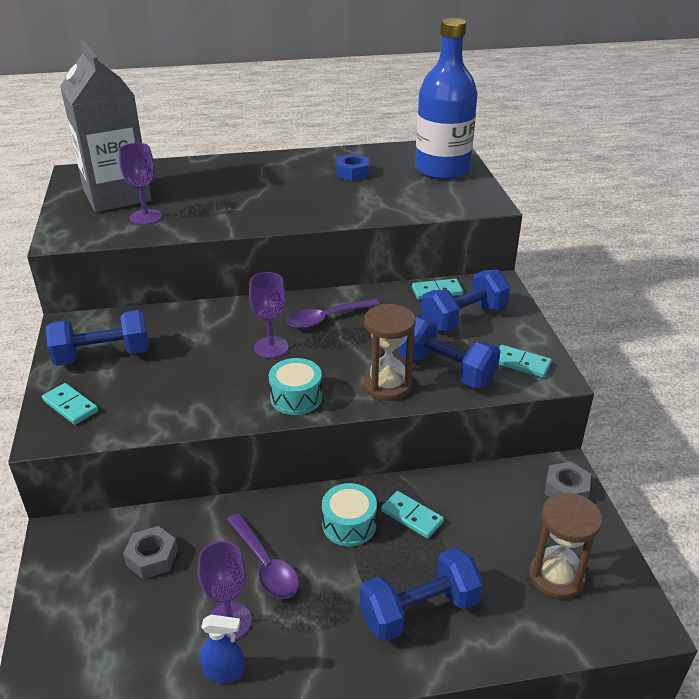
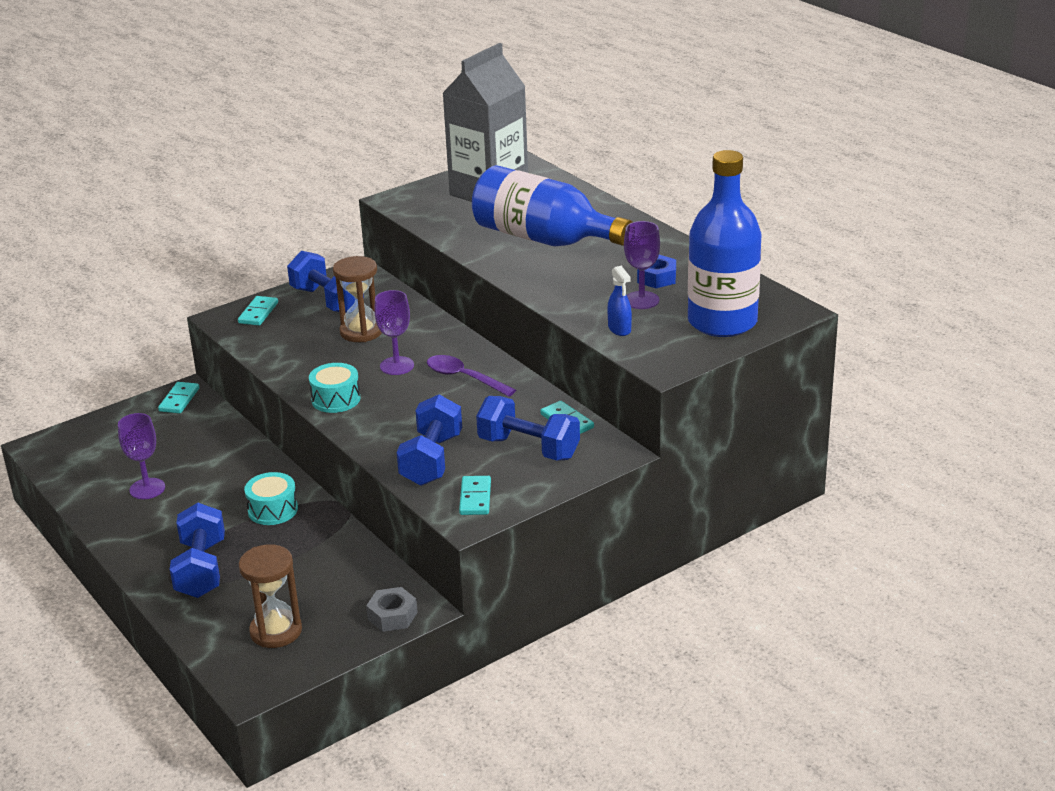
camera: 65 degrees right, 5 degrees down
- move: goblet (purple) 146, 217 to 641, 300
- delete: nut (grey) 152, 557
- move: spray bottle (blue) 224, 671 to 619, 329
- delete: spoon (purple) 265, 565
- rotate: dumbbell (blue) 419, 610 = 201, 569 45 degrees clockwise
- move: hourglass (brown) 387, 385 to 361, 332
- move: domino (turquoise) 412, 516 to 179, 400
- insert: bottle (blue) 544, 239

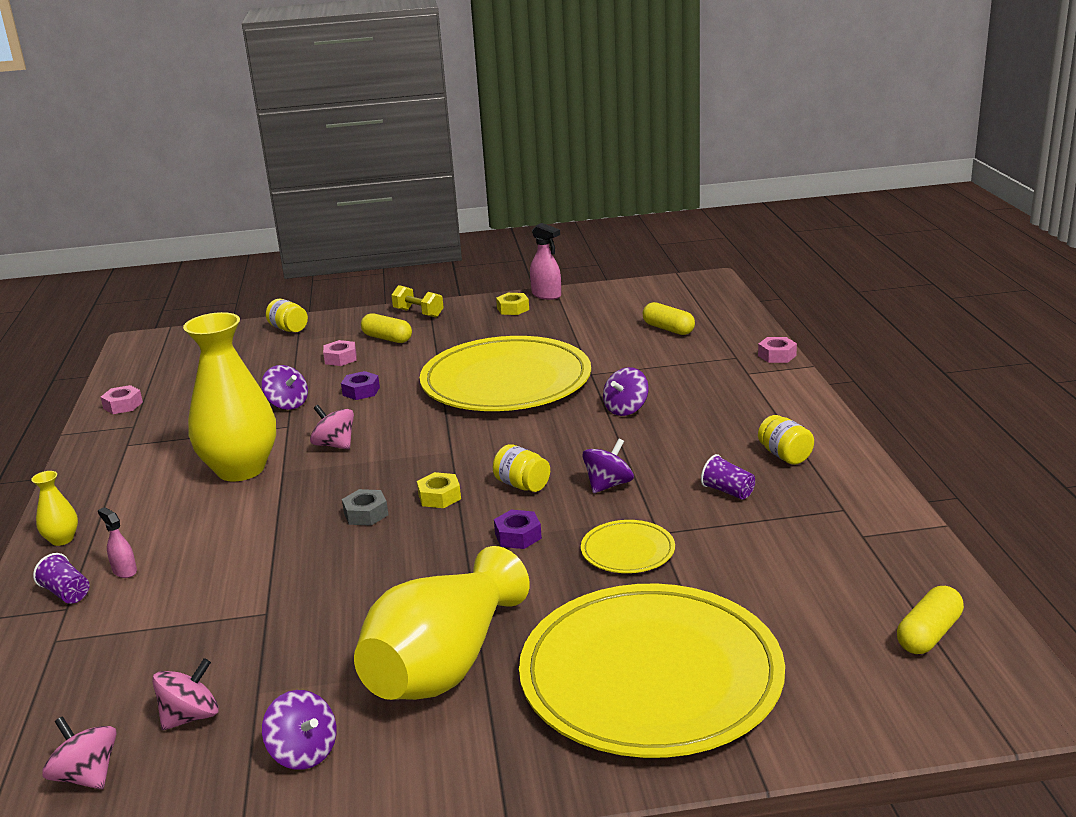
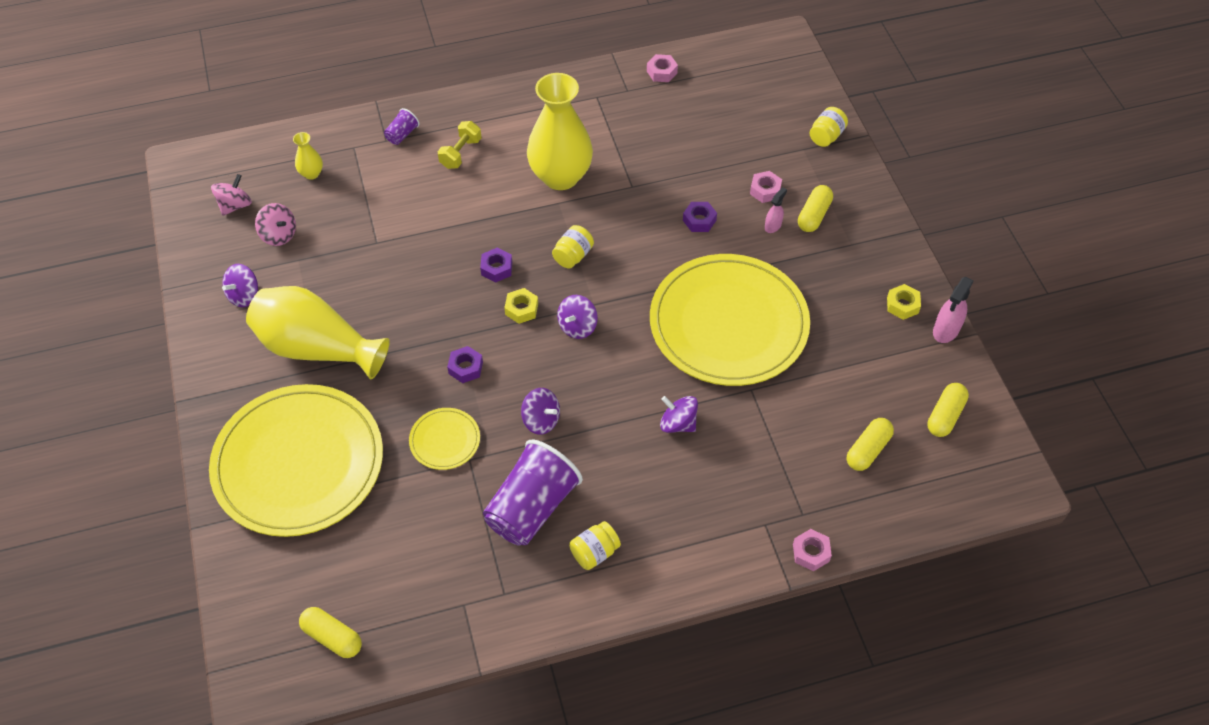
camera: 80 degrees right, 30 degrees up
- move: vase (yellow) 62, 539 to 311, 173
- move: spray bottle (pink) 124, 571 to 773, 226
- move: spinning top (purple) 287, 404 to 577, 326
- delete: spinning top (pink) 335, 445
- recolor: nut (grey) 366, 514 to nut (purple) 496, 268
- move: dumbbell (yellow) 418, 313 to 461, 153
- move: jar (yellow) 522, 485 to 573, 256
- resize: cup (purple) 728, 491 = 532, 507 x2.32
- insert: capsule (yellow) 945, 416

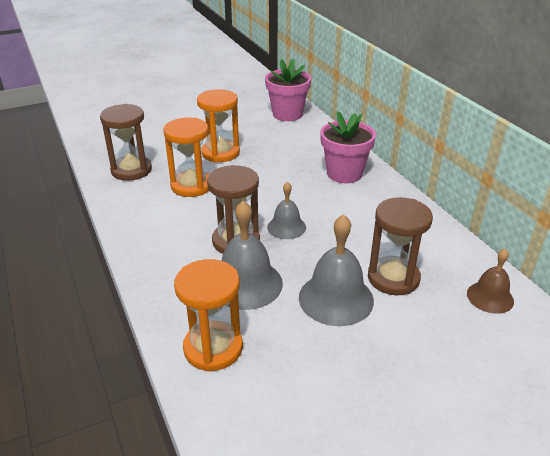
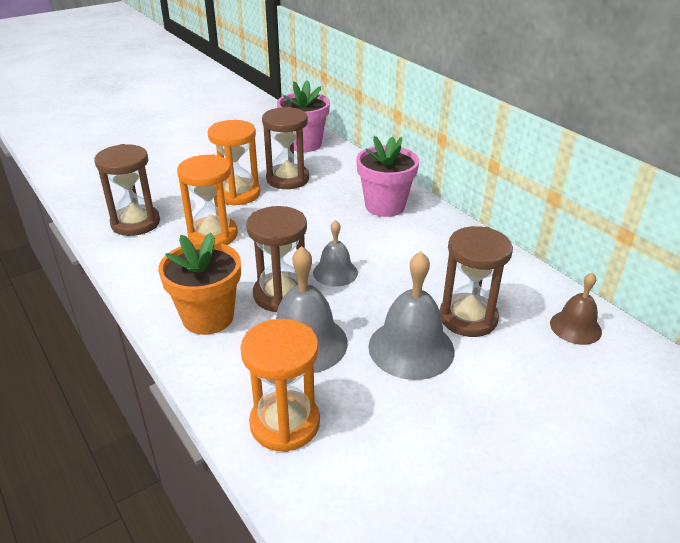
camera: 10 degrees left, 0 degrees up
- insert: flower pot (orange) 208, 317
- insert: hourglass (brown) 287, 179

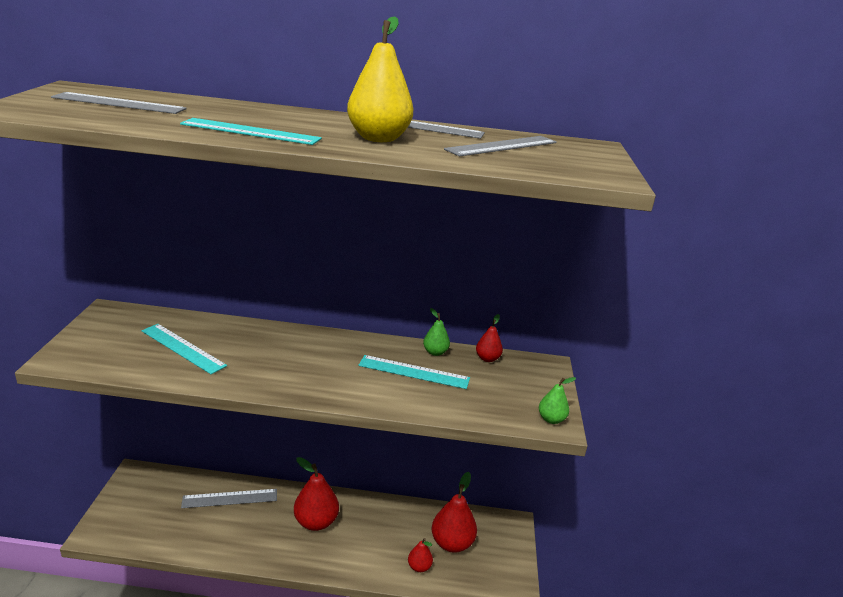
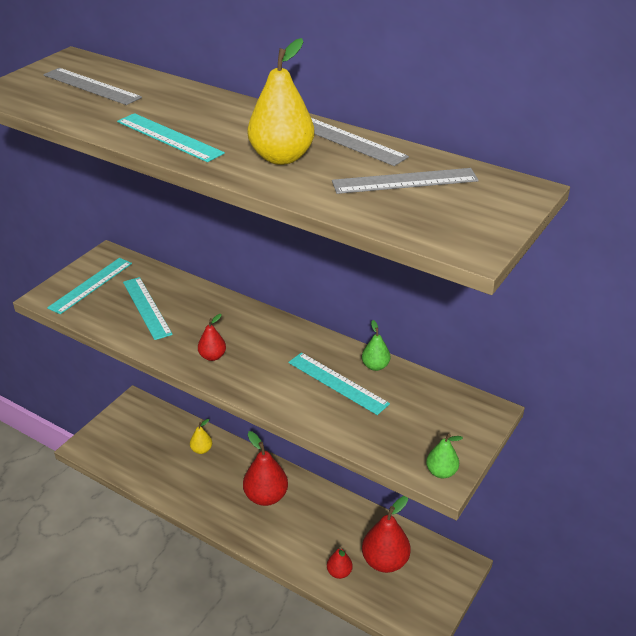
camera: 30 degrees right, 10 degrees up
- replace: ruler (grey) 230, 498 to pear (yellow) 201, 450
- move: pear (red) 487, 358 to 212, 356
- insert: ruler (turquoise) 91, 285

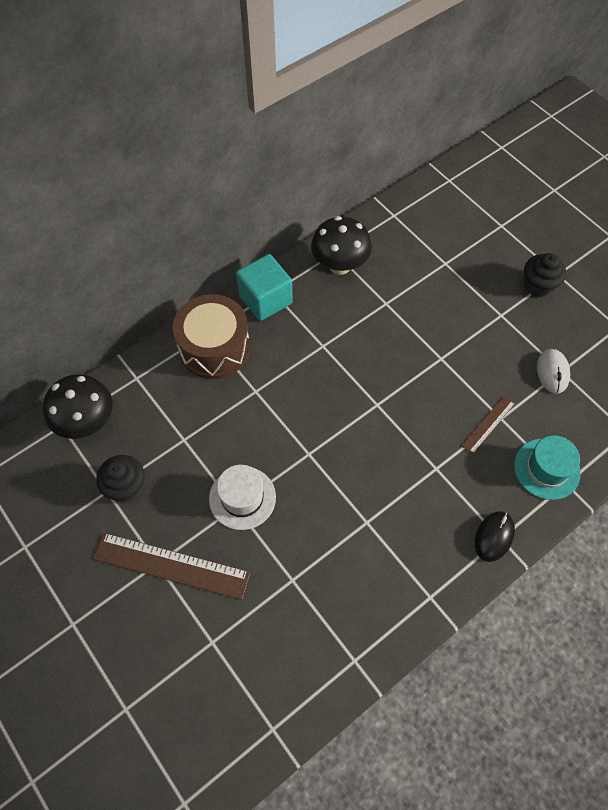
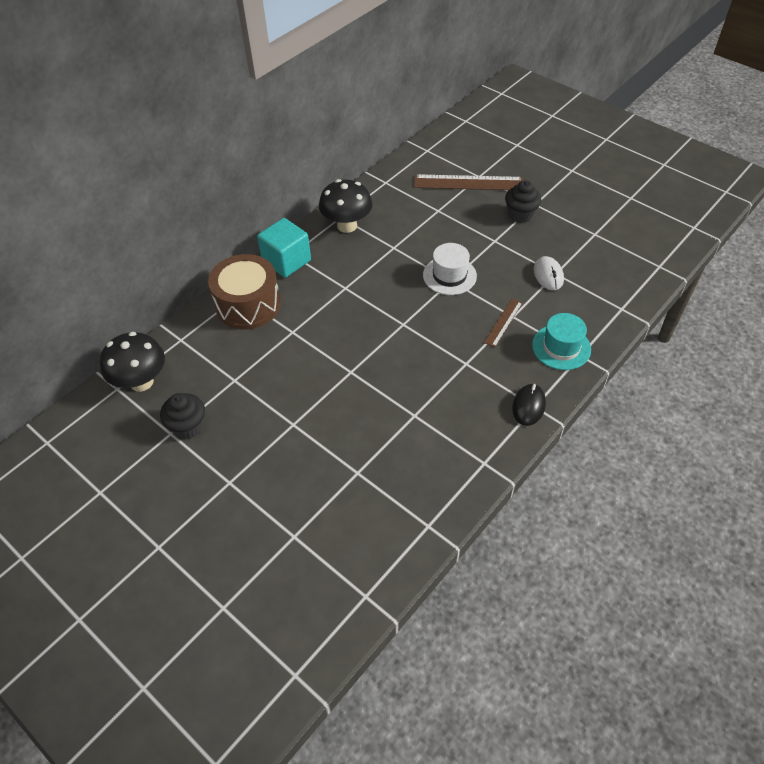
camera: 10 degrees left, 10 degrees down
- move: ruler (brown) 171, 566 to 468, 183
- move: hat (white) 242, 498 to 449, 275

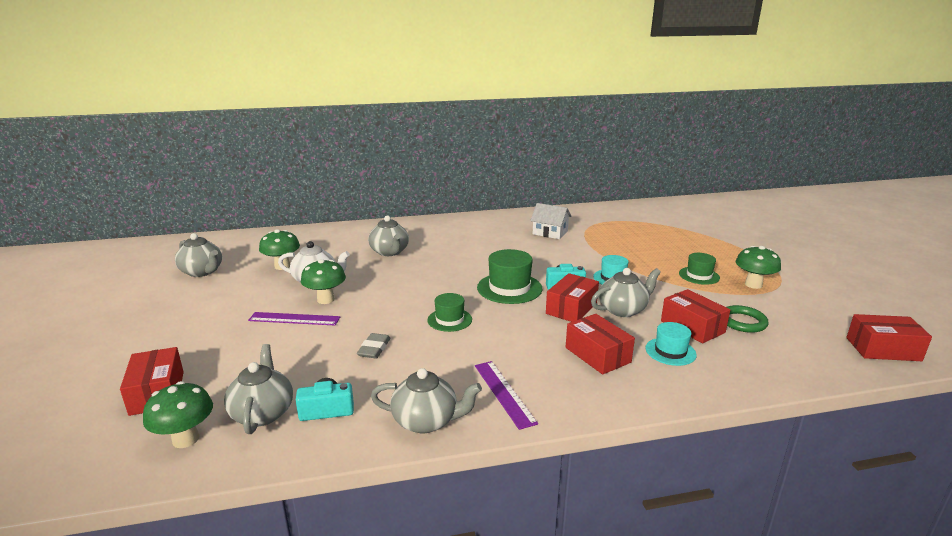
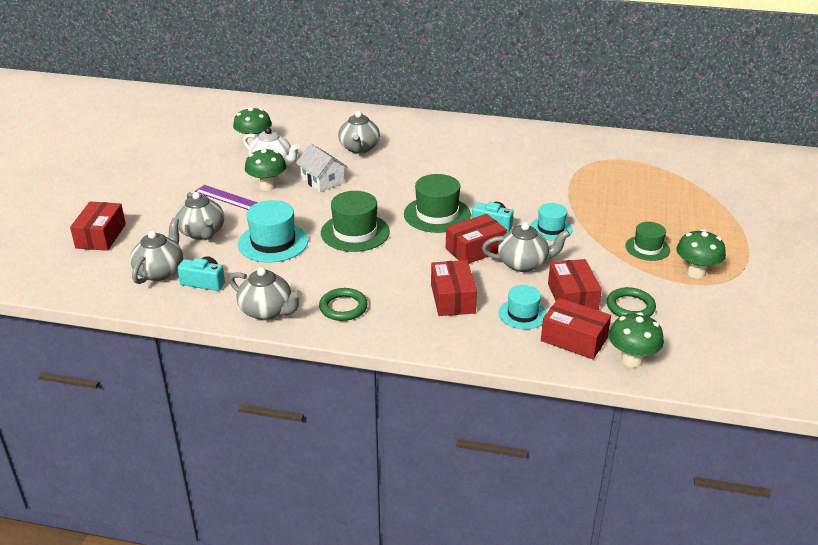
camera: 25 degrees right, 10 degrees up
- move: mushroom (green) 186, 439 to 632, 360
- move: teapot (grey) 202, 272 to 202, 233
- replace: eraser (grey) 374, 349 to hat (turquoise) 273, 242
- resize: hat (green) 449, 320 = 355, 232 x1.61
- replace: ruler (purple) 504, 393 to ring (green) 343, 307
- move: house (white) 550, 232 to 322, 181
- move: box (red) 883, 349 to 574, 339

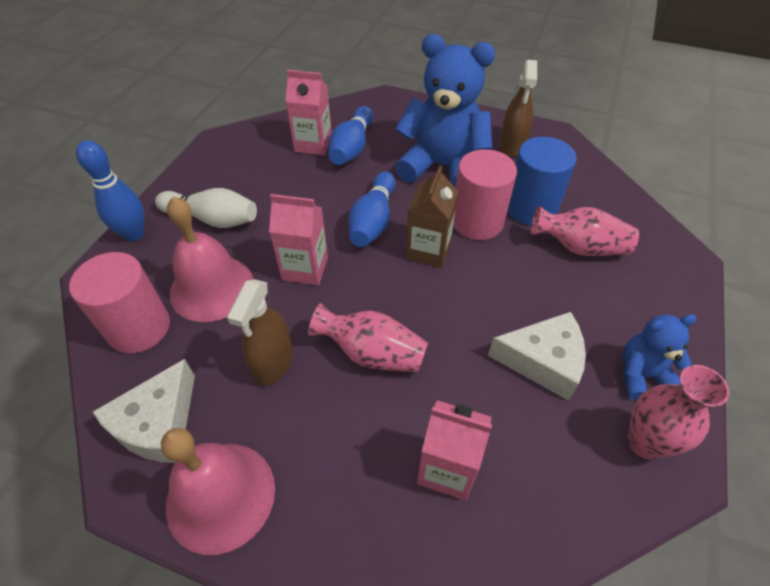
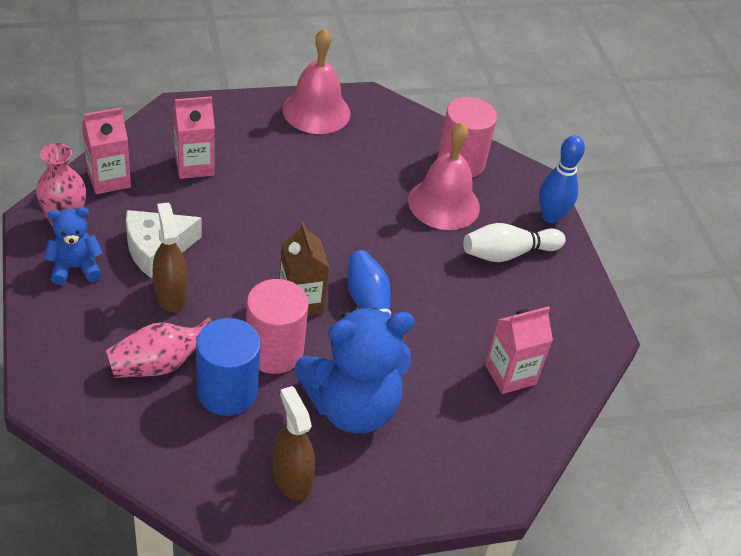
camera: 140 degrees right, 5 degrees down
- delete: cheese (white) 158, 424
- move: spray bottle (brown) 273, 363 to 170, 295
- move: carton (pink) 305, 268 to 109, 179
- delete: vase (pink) 372, 353
- delete: bowling pin (blue) 352, 147
- rotate: teddy bear (blue) 641, 375 = 75, 268 150 degrees counterclockwise

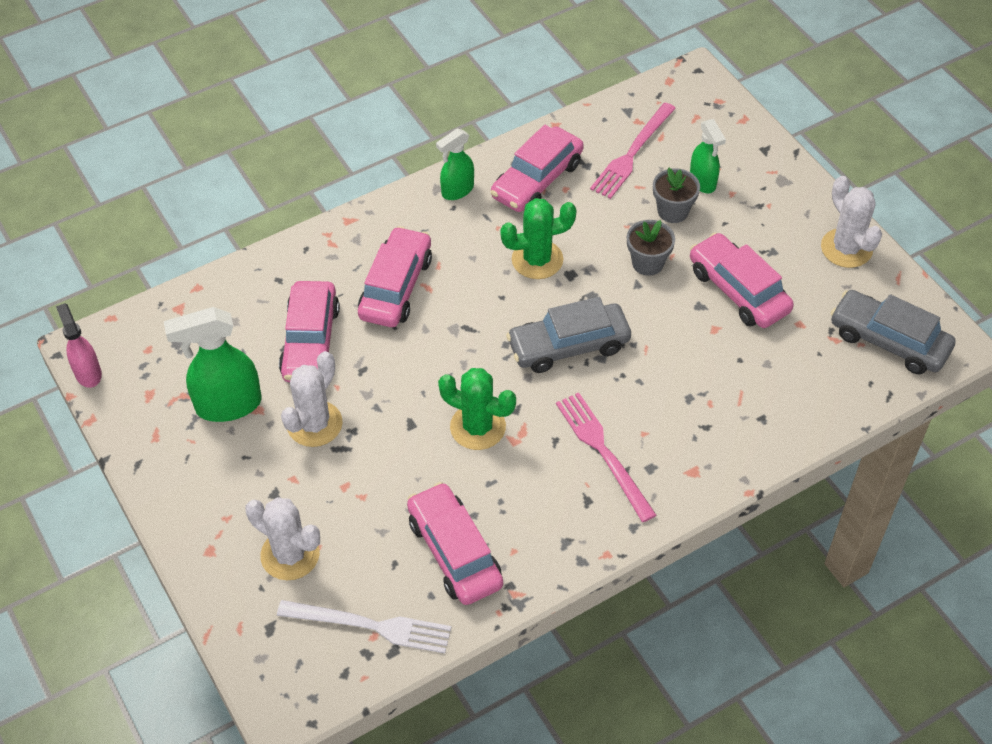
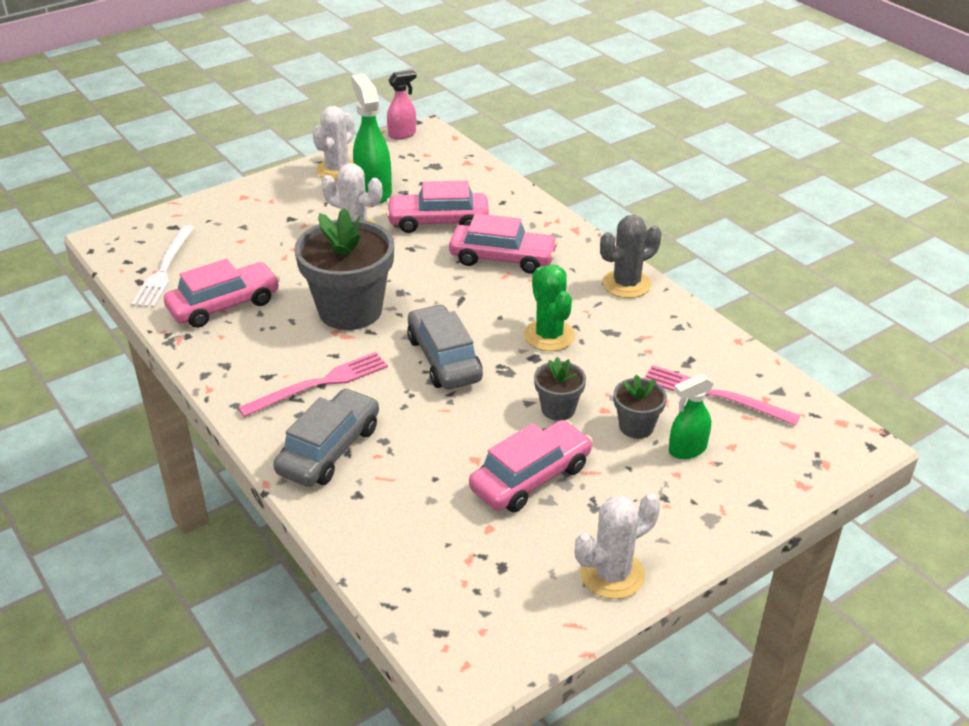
camera: 85 degrees right, 15 degrees down
- move: cactus (white) 290, 554 to 337, 170
- replace: spray bottle (green) 457, 190 to cactus (grey) 626, 284
- replace: cactus (green) 478, 427 to flower pot (grey) 350, 310
- delete: car (pink) 537, 180
- move: car (grey) 888, 341 to 329, 449

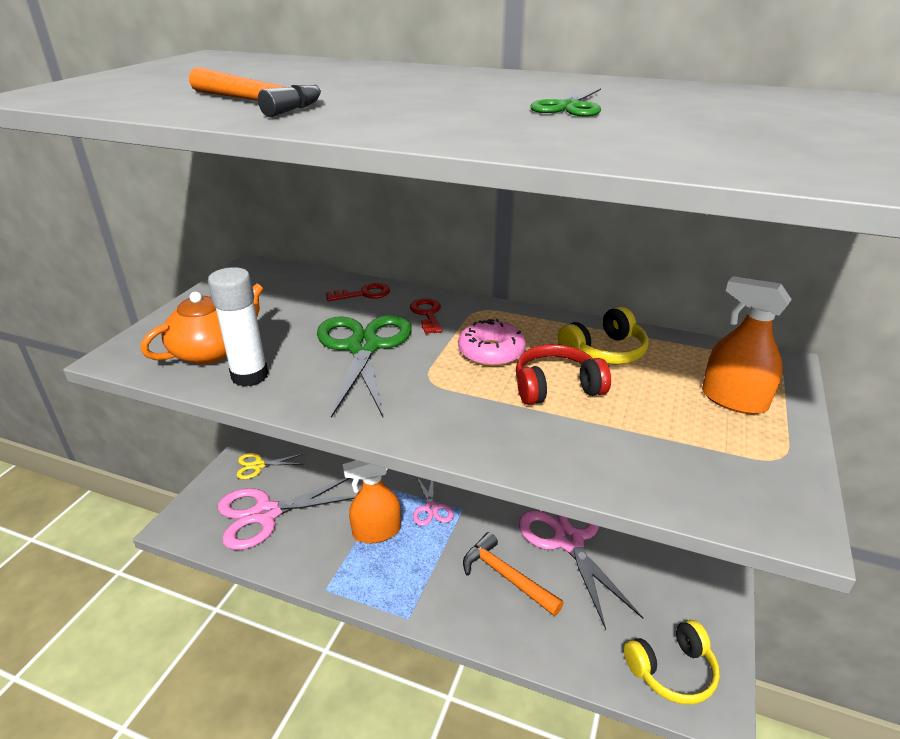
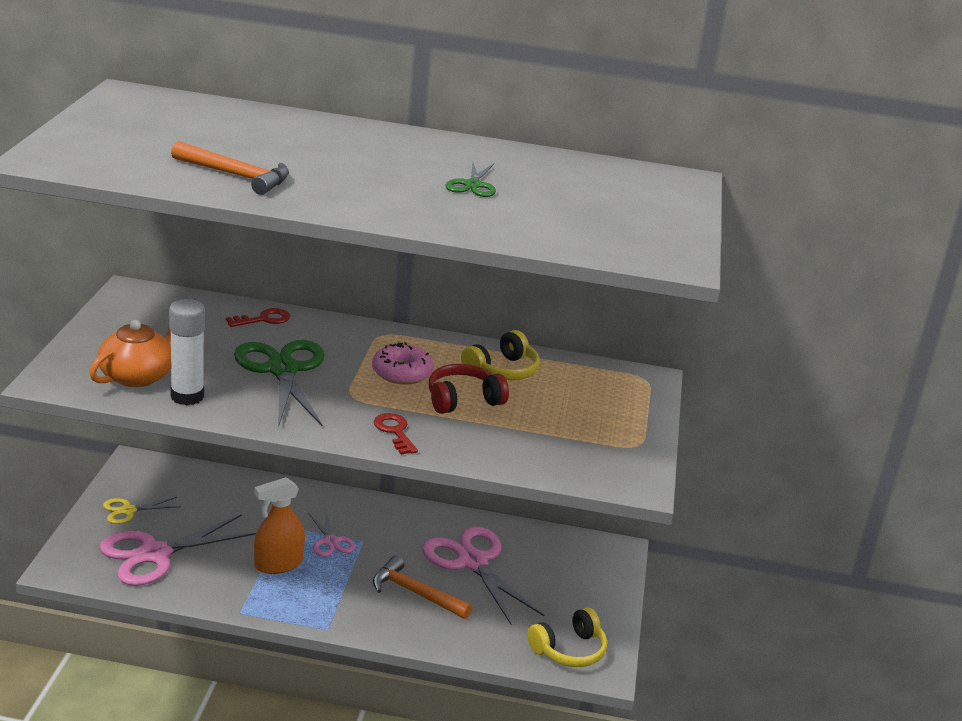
camera: 15 degrees left, 5 degrees down
- move: key (red) 427, 314 to 395, 432
- delete: spray bottle (orange) 733, 400

